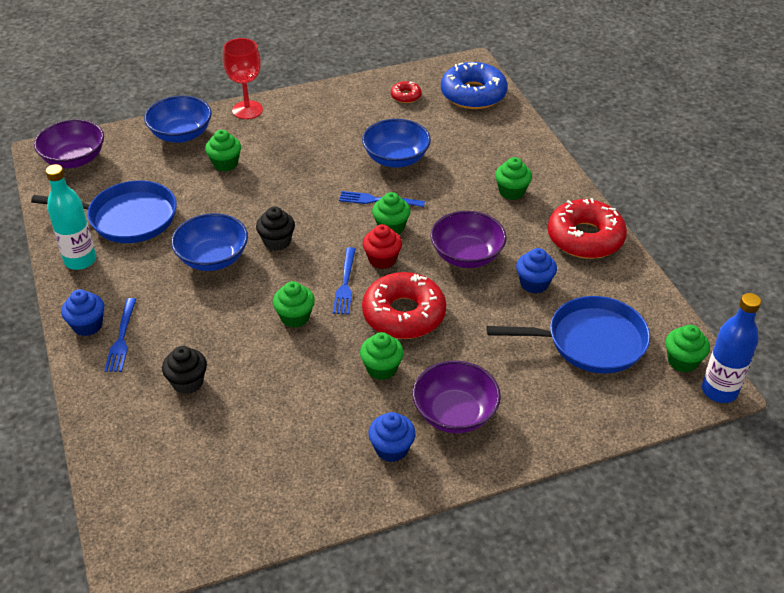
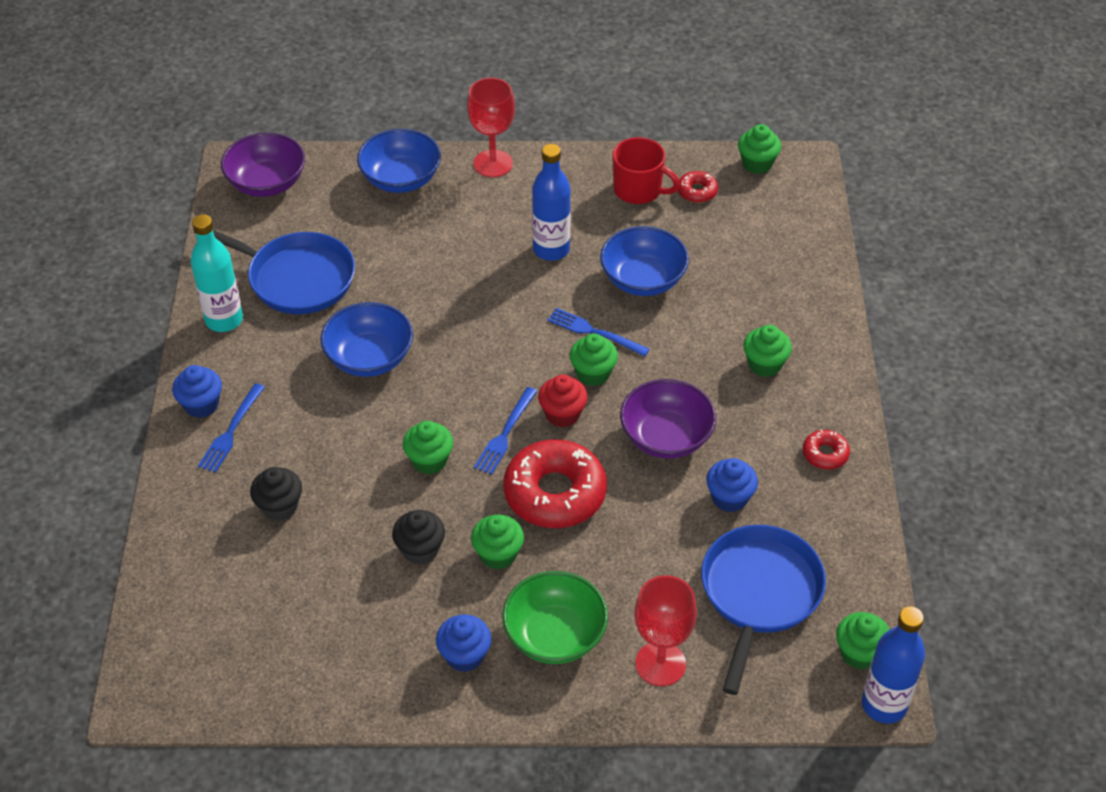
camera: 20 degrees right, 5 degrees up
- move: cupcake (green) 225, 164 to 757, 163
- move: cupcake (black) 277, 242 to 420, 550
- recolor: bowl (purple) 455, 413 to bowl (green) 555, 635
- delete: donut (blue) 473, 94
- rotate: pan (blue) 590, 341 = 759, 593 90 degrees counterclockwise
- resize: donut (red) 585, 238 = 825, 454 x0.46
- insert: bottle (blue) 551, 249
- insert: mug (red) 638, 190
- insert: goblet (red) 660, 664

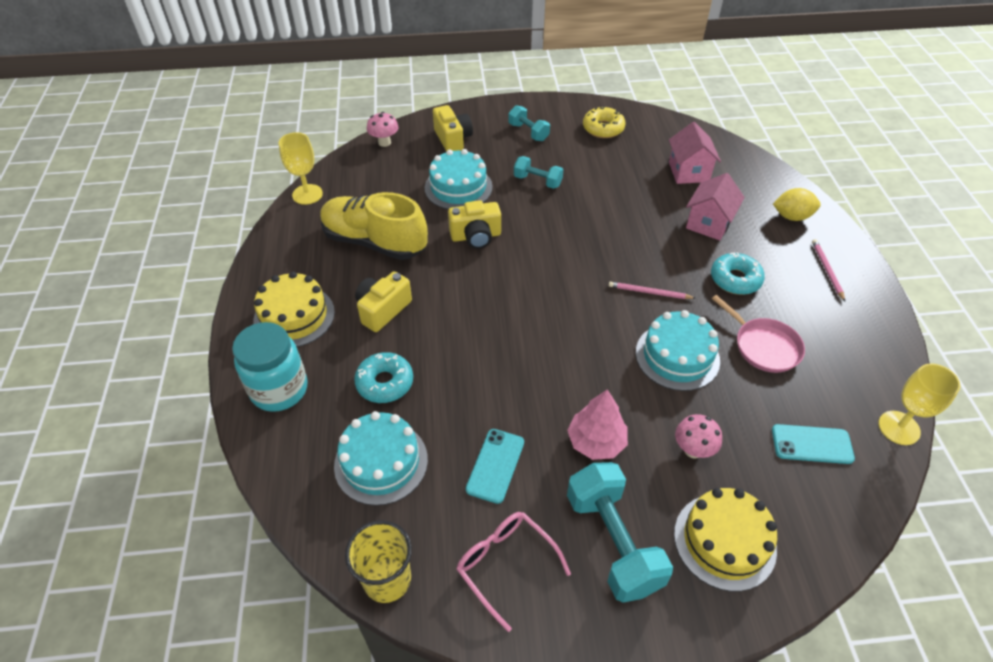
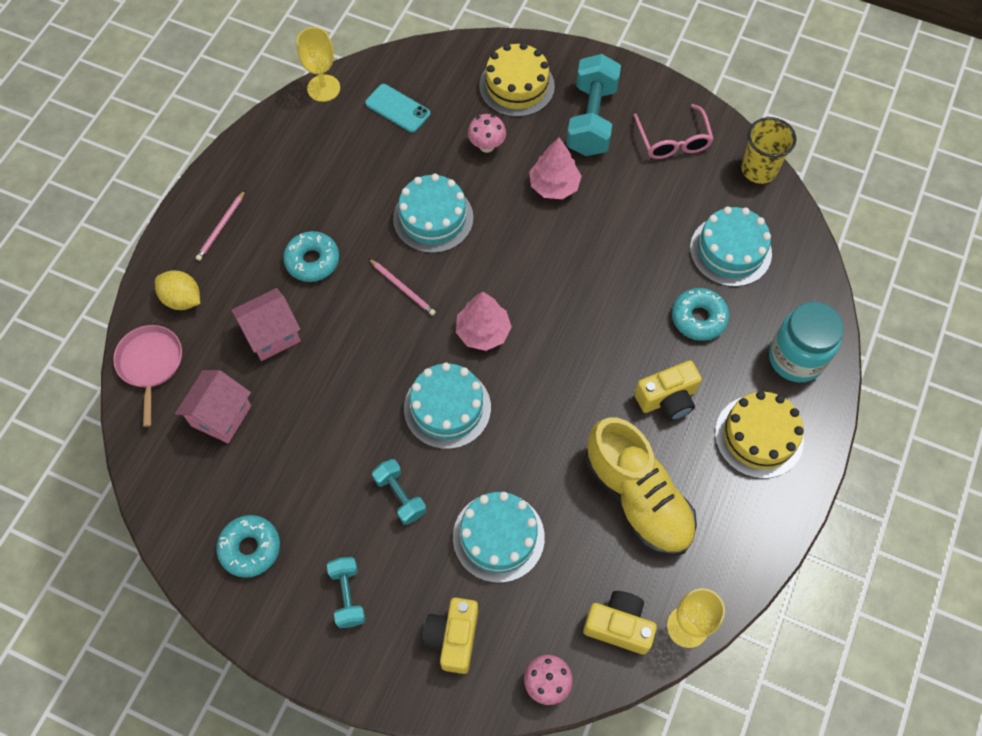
camera: 150 degrees left, 15 degrees up
- move: camera (yellow) 476, 236 to 619, 626
- delete: phone (turquoise) 495, 465
- recolor: donut (yellow) 603, 128 to donut (turquoise) 250, 548
- move: pan (pink) 764, 346 to 150, 364
- insert: cake (turquoise) 447, 408
- insert: tree (pink) 483, 332

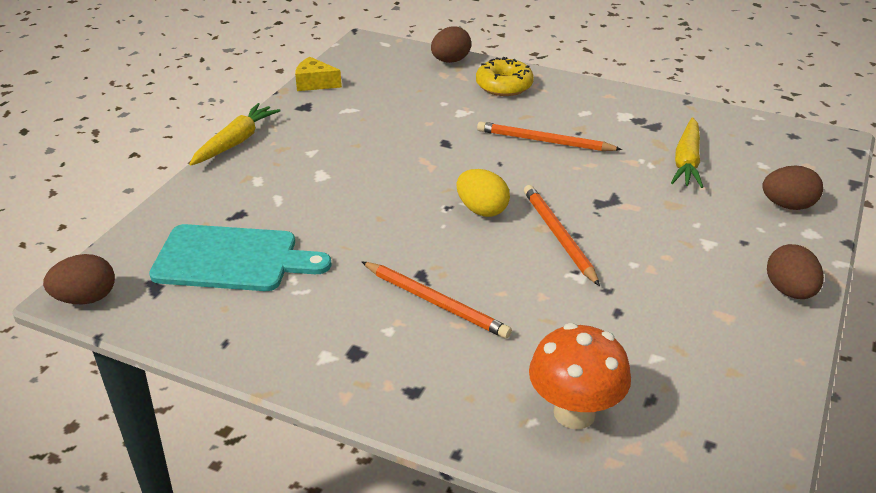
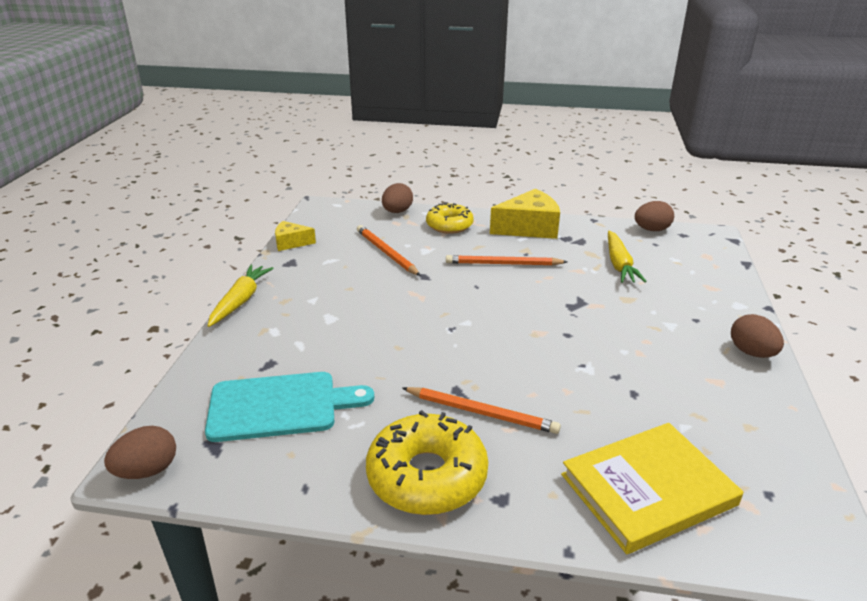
camera: 15 degrees left, 5 degrees down
- delete: egg (yellow) 482, 210
- move: pencil (orange) 558, 236 to 386, 253
- replace: mushroom (orange) 574, 413 to book (yellow) 648, 489
- move: egg (brown) 788, 205 to 651, 230
- insert: donut (yellow) 427, 476
- insert: cheese (yellow) 529, 228

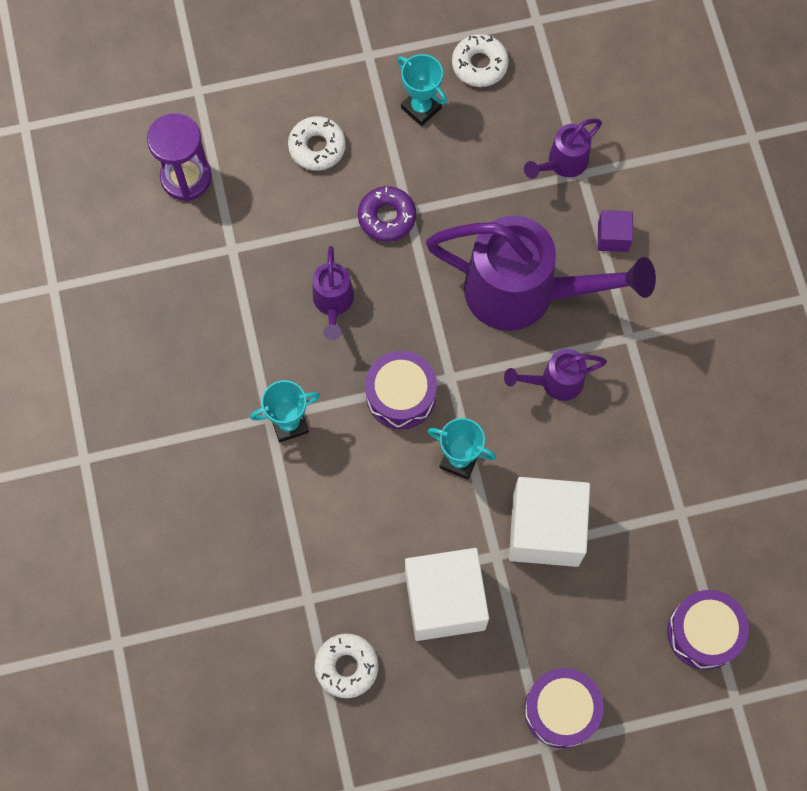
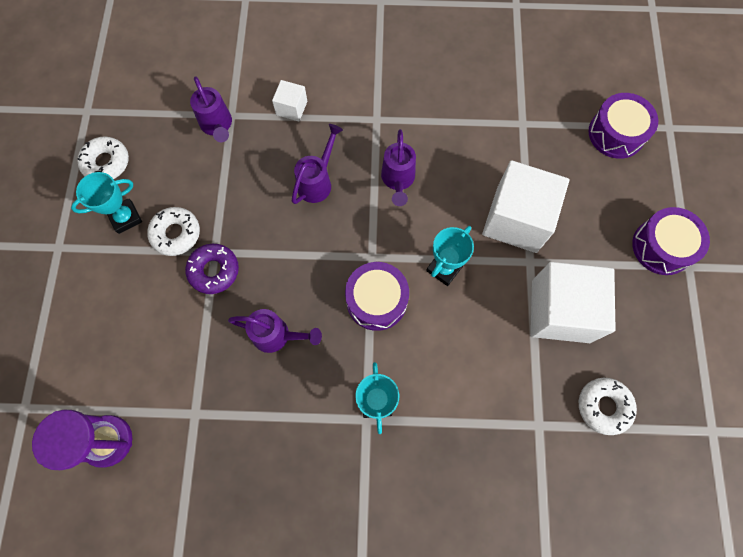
camera: 75 degrees left, 0 degrees up
- move: donut (white) 317, 147 to 176, 234
- resize: watering can (purple) 526, 293 = 318, 181 x0.47
- recolor: cube (purple) 613, 237 to cube (white) 291, 108

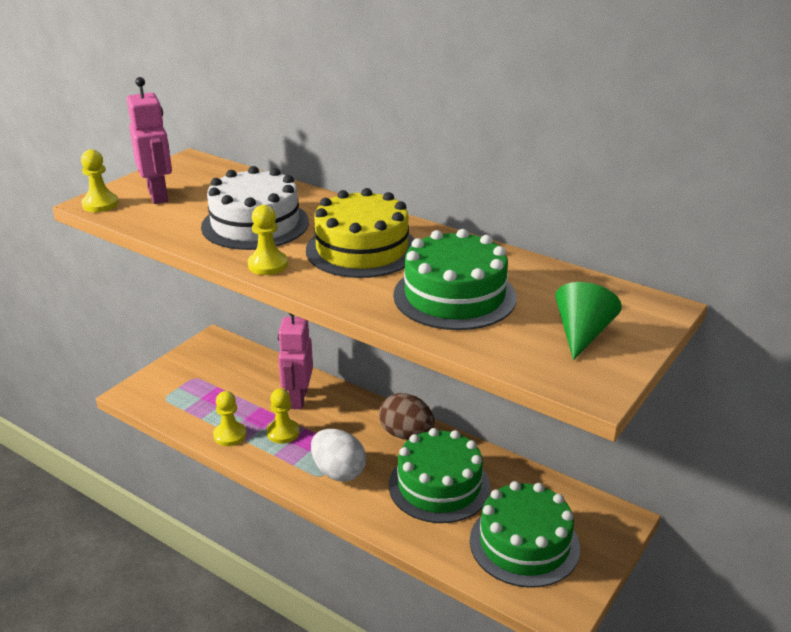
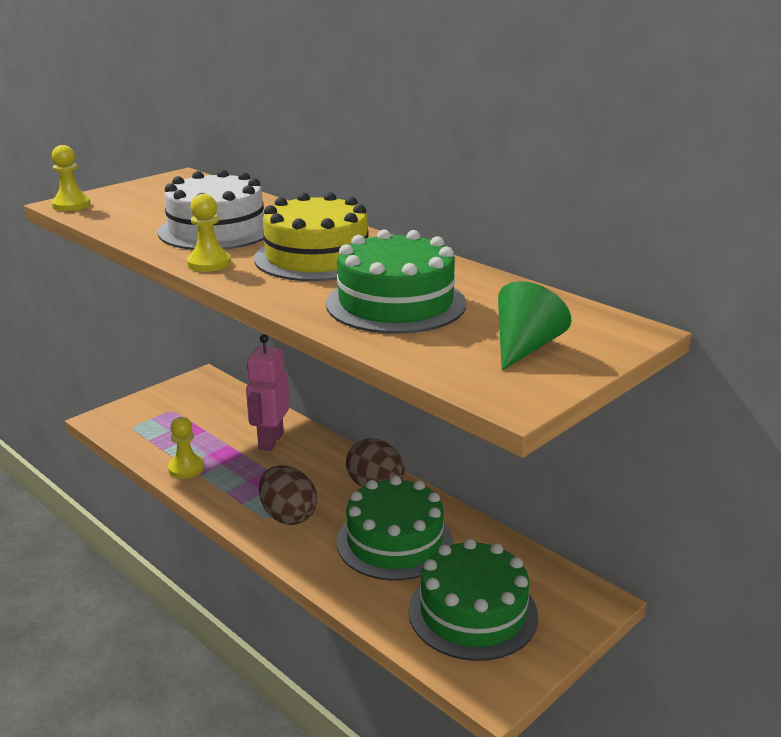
camera: 10 degrees right, 5 degrees down
- delete: robot (pink) 158, 196
- delete: pawn (yellow) 283, 432
- recolor: egg (white) 338, 472 to egg (brown) 288, 516

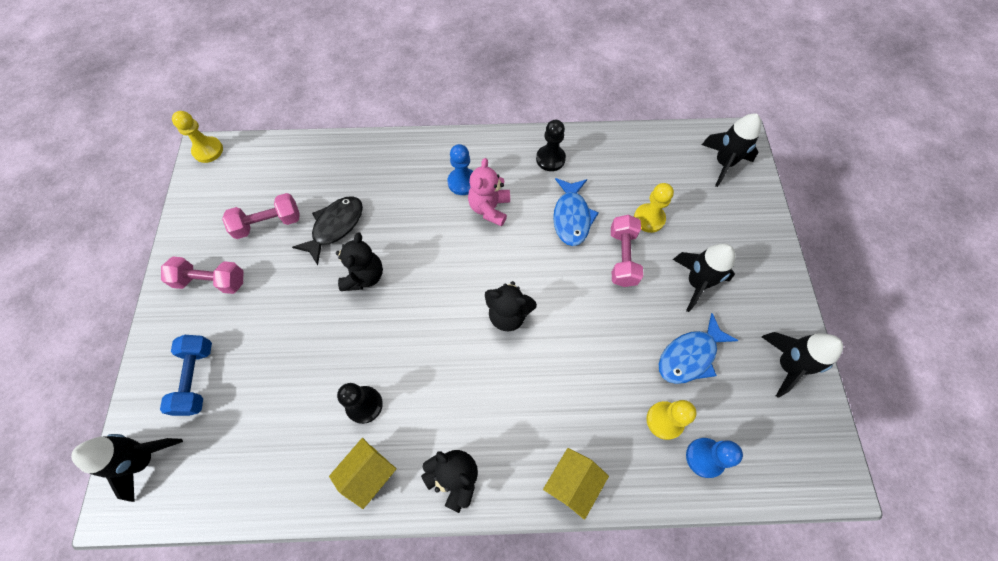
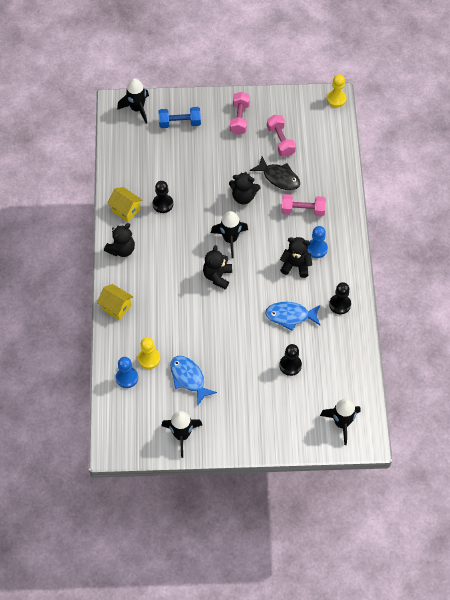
camera: 90 degrees right, 5 degrees down
- recolor: teddy bear (pink) 489, 208 to teddy bear (black) 296, 265
- move: dumbbell (pink) 622, 257 to 302, 210
- recolor: pawn (yellow) 649, 219 to pawn (black) 290, 365
- move: rocket (black) 696, 283 to 230, 239

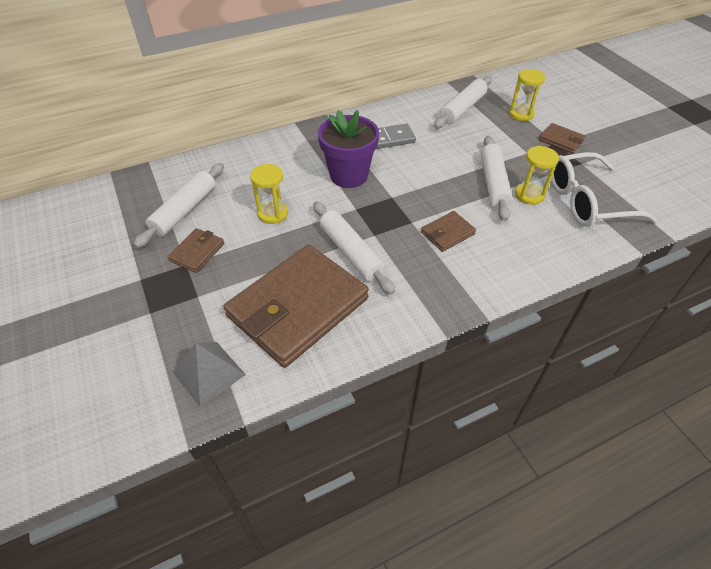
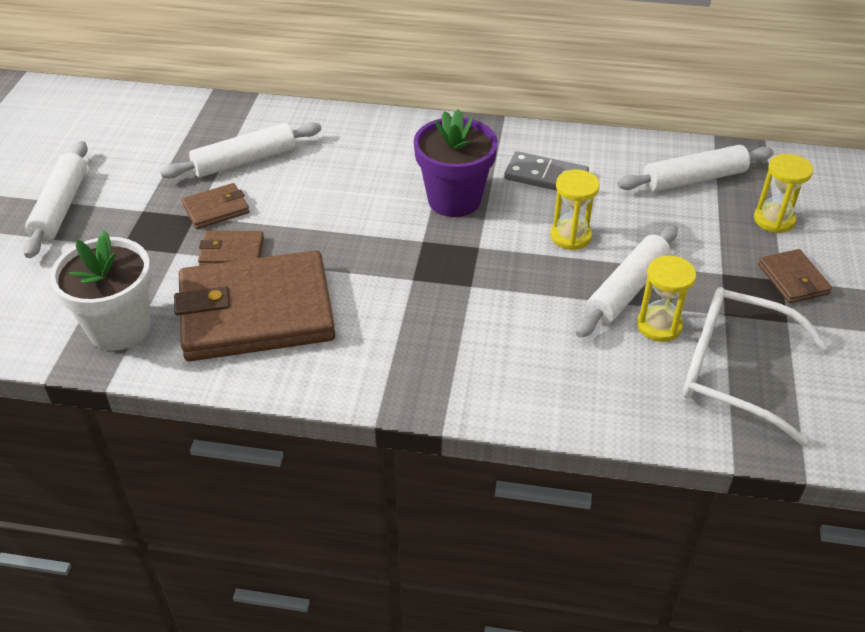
camera: 35 degrees right, 5 degrees down
- replace: pyramid (grey) 208, 373 to flower pot (white) 119, 328
- move: hourglass (yellow) 273, 213 to 570, 236
- move: rolling pin (white) 351, 252 to 60, 207
- move: wallet (brown) 447, 233 to 232, 252

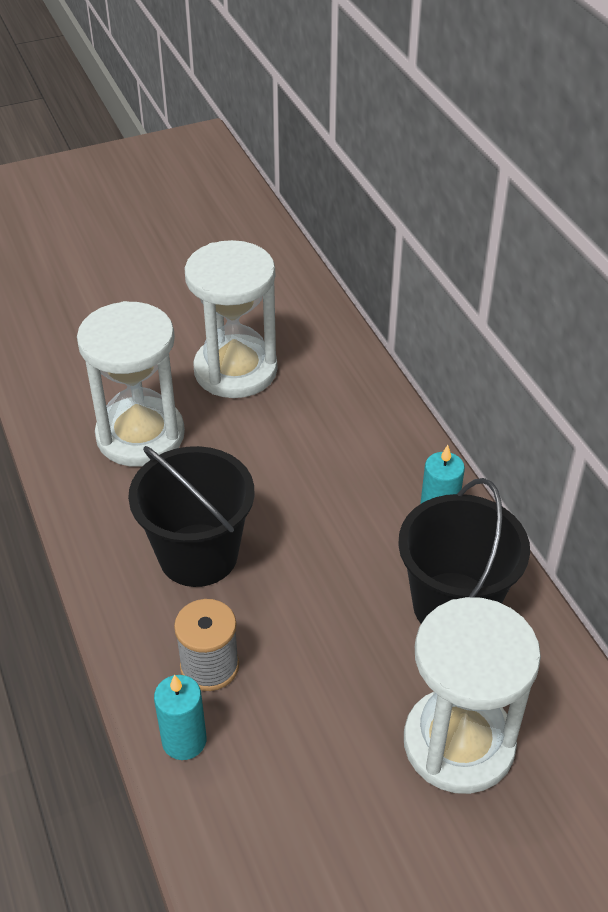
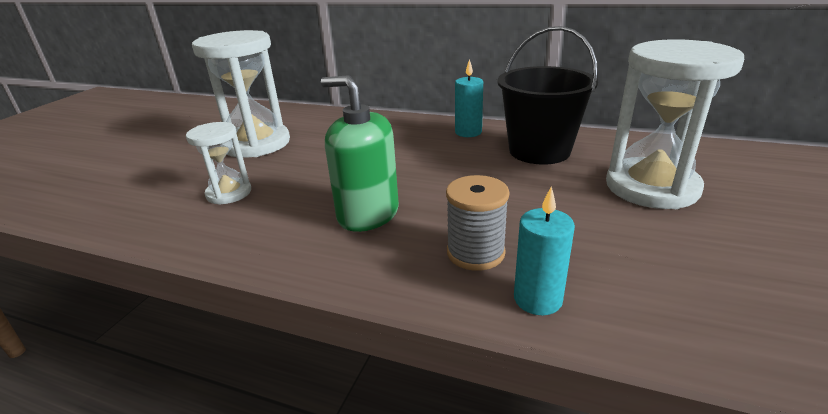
camera: 45 degrees left, 15 degrees down
- resize: hourglass (white) 140, 435 = 229, 193 x0.54
- replace: bucket (black) 198, 555 to soap dispenser (green) 368, 214

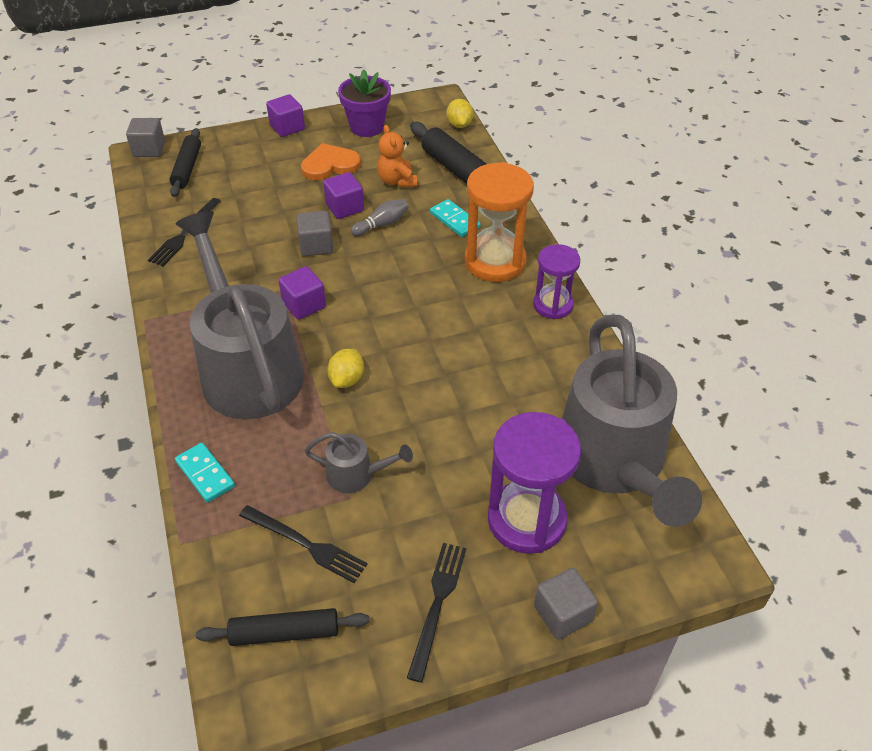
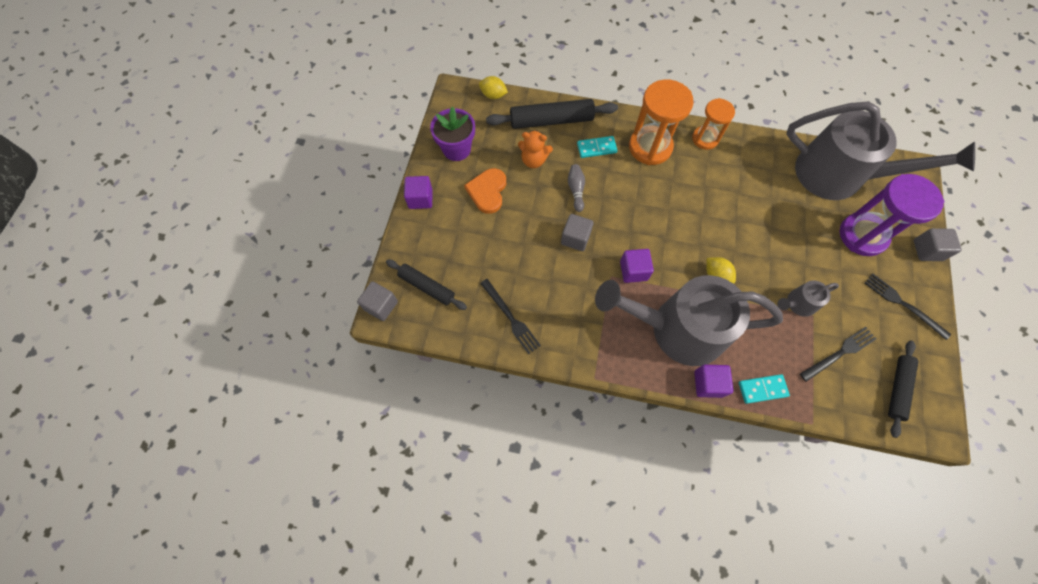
camera: 60 degrees left, 20 degrees up
- rotate: watering can (grey) 357, 475 = 797, 304 150 degrees counterclockwise
- move: cube (purple) 344, 208 to 708, 384
- recolor: hourglass (purple) 553, 305 to hourglass (orange) 705, 139

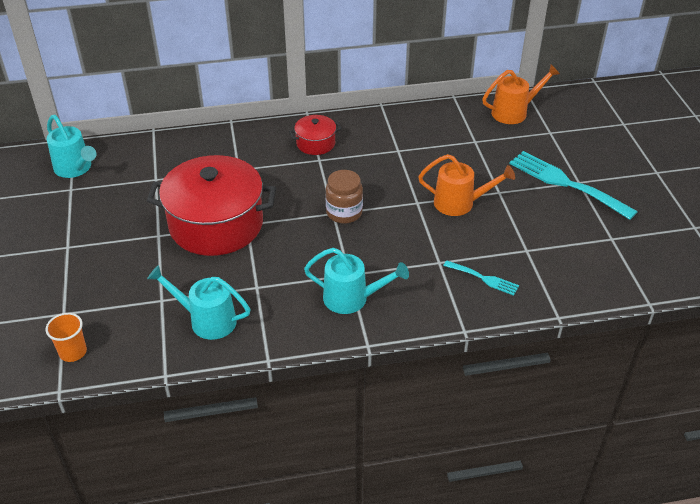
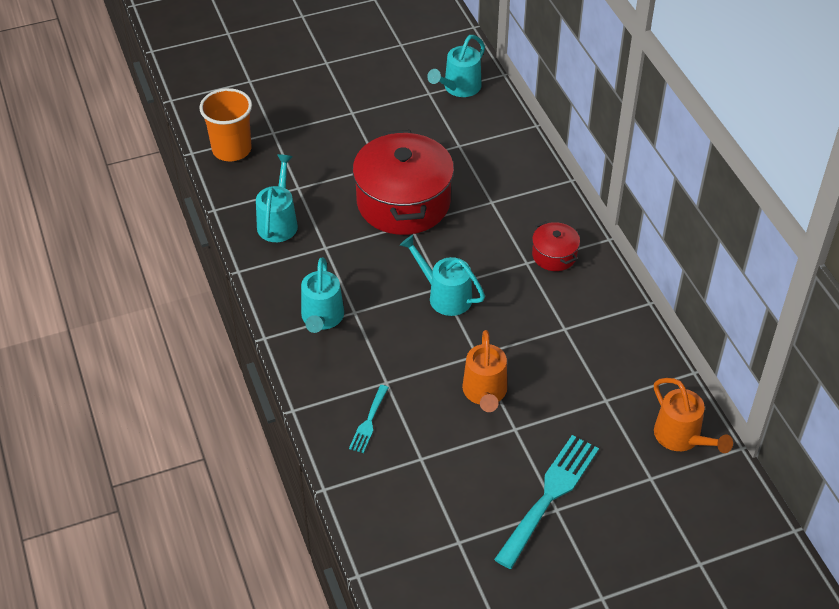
camera: 80 degrees right, 5 degrees up
- resize: cup (orange) 73, 352 = 232, 149 x1.73
- replace: jar (brown) 344, 213 to watering can (turquoise) 444, 295

